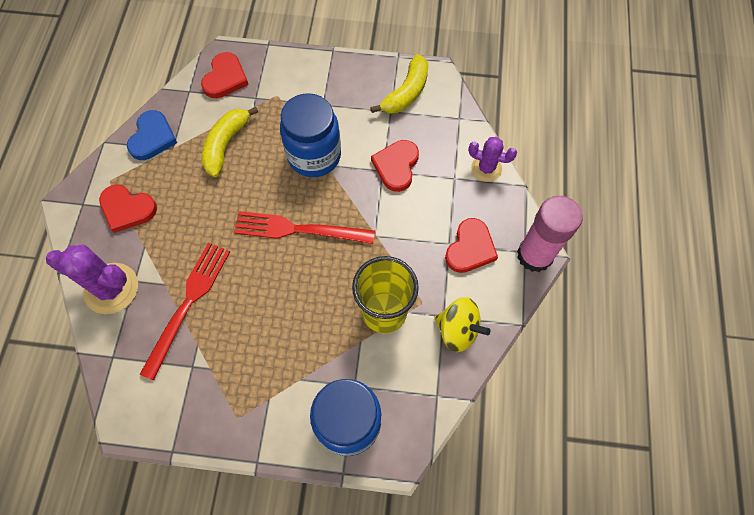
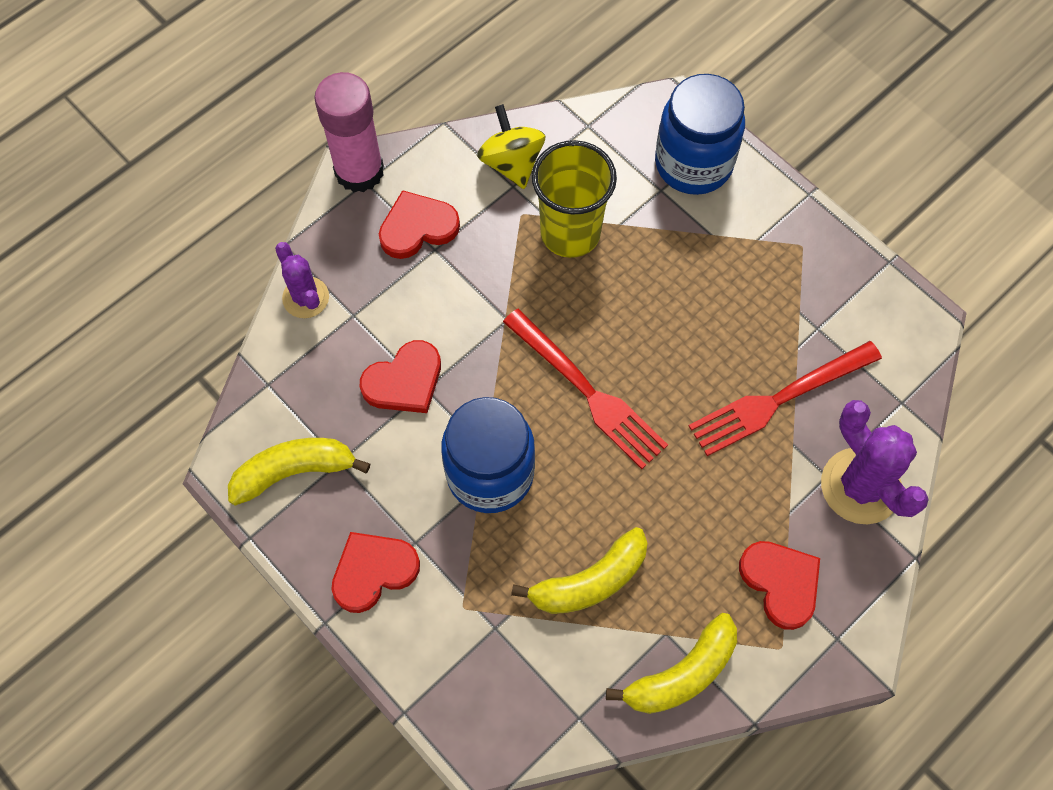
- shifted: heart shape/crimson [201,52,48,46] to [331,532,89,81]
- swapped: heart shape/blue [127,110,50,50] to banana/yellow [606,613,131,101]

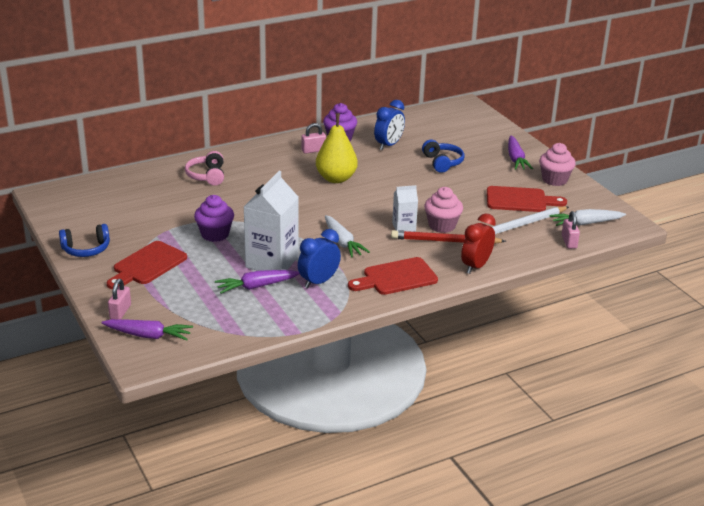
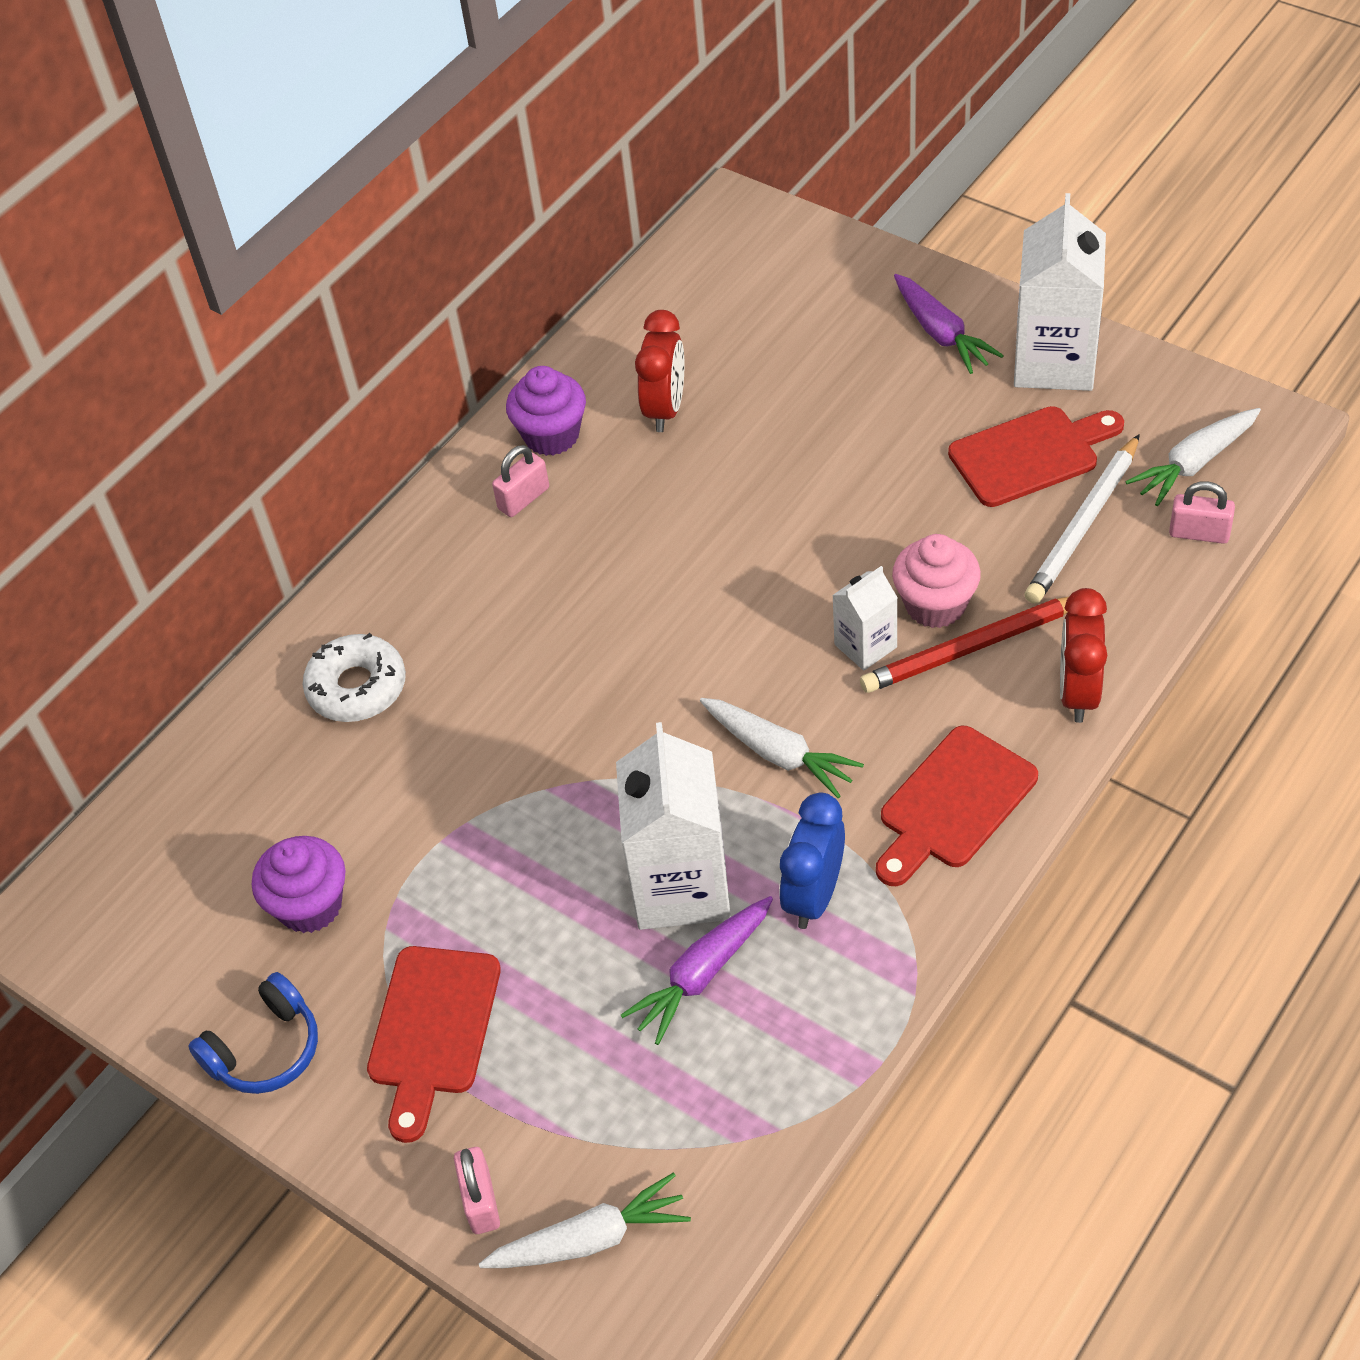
- repainted: bedside clock/blue [374,100,31,50] to bedside clock/crimson [635,310,49,122]
- gone: pear/yellow [316,113,42,70]
- gone: over-ear headphones/blue [422,140,43,33]
- swapped: fairy cake/pink [539,143,37,43] to carton/white [1014,193,92,198]
- swapped: over-ear headphones/pink [185,151,39,35] to donut/white [303,633,103,89]
- shifted: fairy cake/purple [194,195,40,47] to [252,836,94,97]
- rotated: small lock/pink [562,211,18,38] = [1169,481,66,63] 45 degrees counterclockwise
- repainted: carrot/purple [102,319,91,22] to carrot/white [479,1173,212,95]

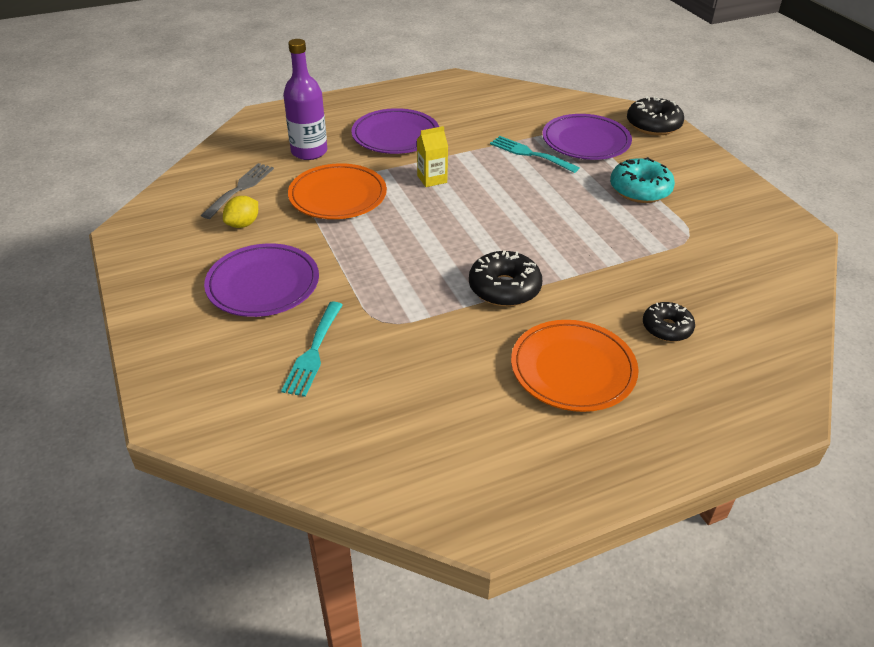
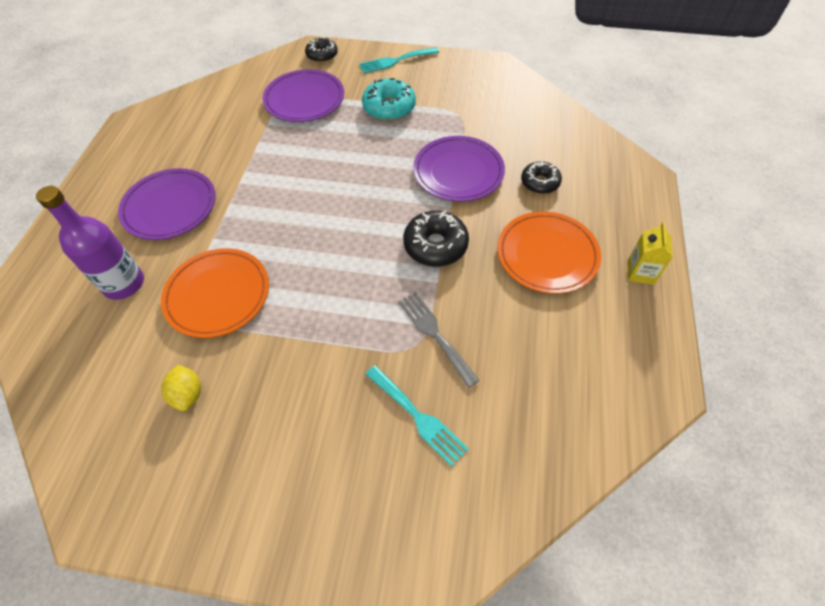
- scaled: donut/jet-black [627,96,57,39] = [305,37,33,26] x0.66
- shifted: carton/yellow [417,126,31,61] to [628,222,45,63]
- shifted: dinner fork/turquoise [490,136,90,37] to [359,47,80,26]
- shifted: dinner fork/grey [201,163,73,56] to [398,292,82,96]
- shifted: dinner plate/purple [204,243,115,74] to [413,136,92,66]

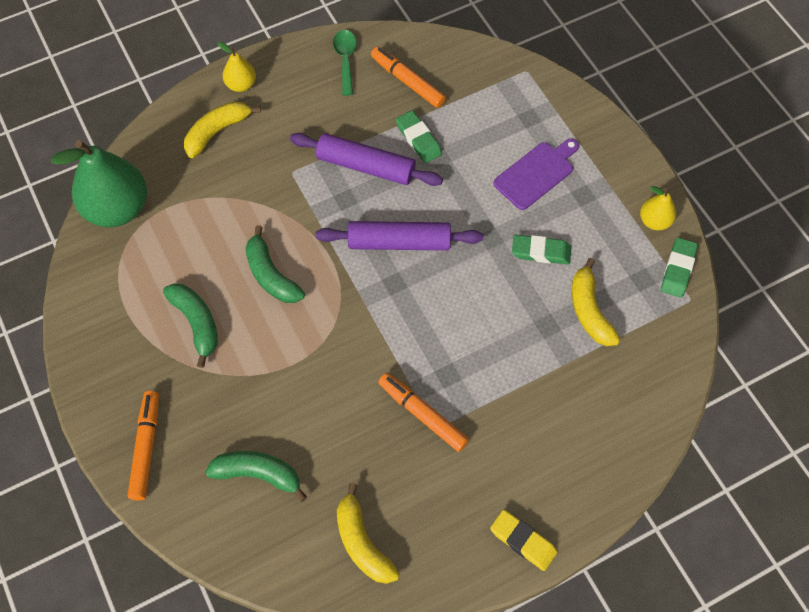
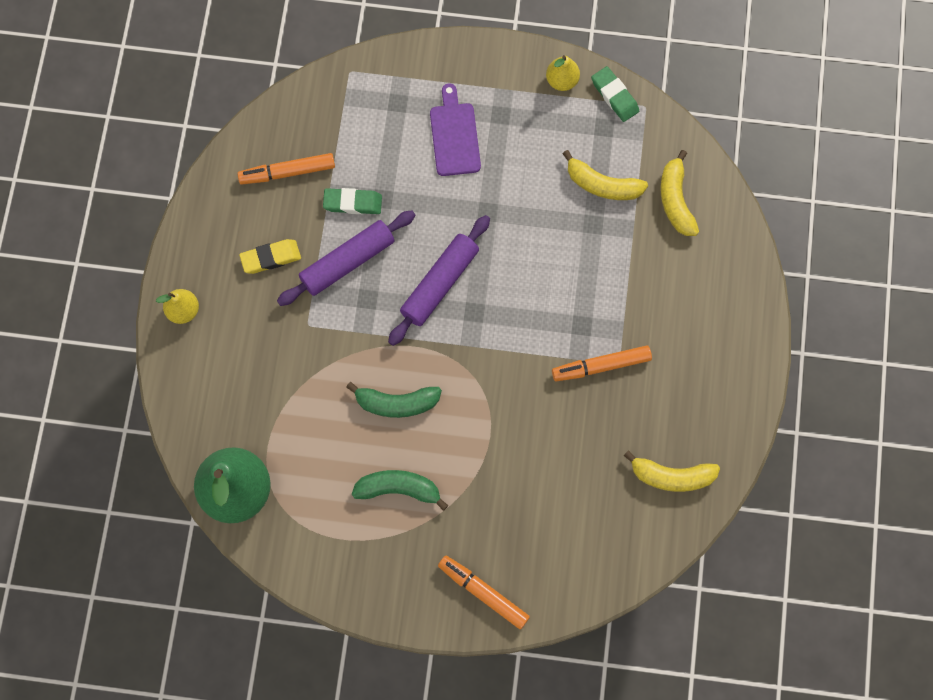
- gone: teaspoon/green [333,30,24,66]
- shifted: banana/yellow [184,101,77,57] to [660,150,39,86]
- gone: pencil eraser/green [512,235,59,29]
- gone: banana/green [205,451,102,51]
- shifted: pencil eraser/yellow [490,510,68,61] to [239,239,62,35]

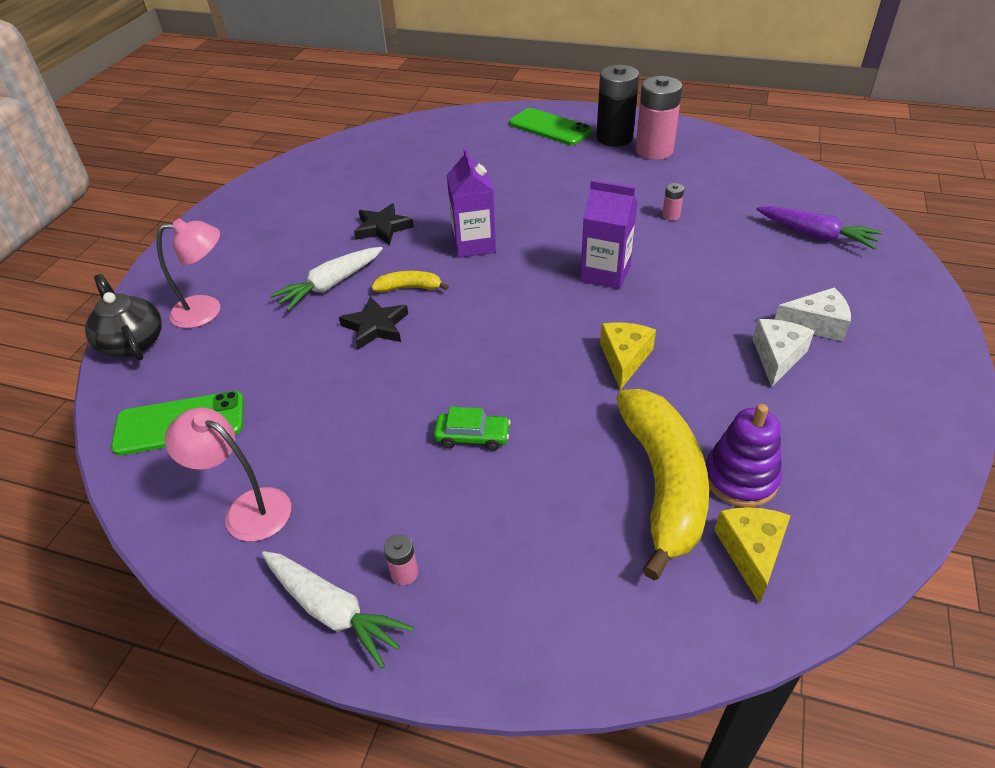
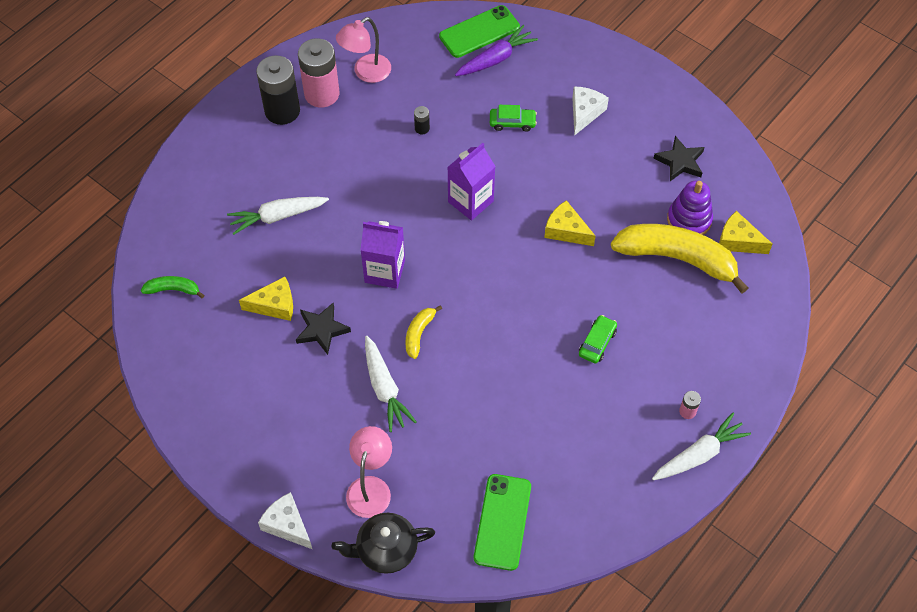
- shifted: smartphone/green [509,108,83,37] to [439,5,81,53]
- repainted: power cell/pink [662,183,22,37] to power cell/jet-black [414,106,16,28]
- shifted: star shape/jet-black [339,296,69,53] to [653,136,52,45]
- shifted: cheese wedge/white [753,319,62,68] to [258,492,54,57]
- shifted: reading lamp/pink [165,407,126,134] to [336,17,55,66]
- new: automobile/green [490,105,47,27]
- new: carrot/white [227,197,102,38]
- new: banana/green [141,276,64,23]
- new: cheese wedge/yellow [239,277,54,44]

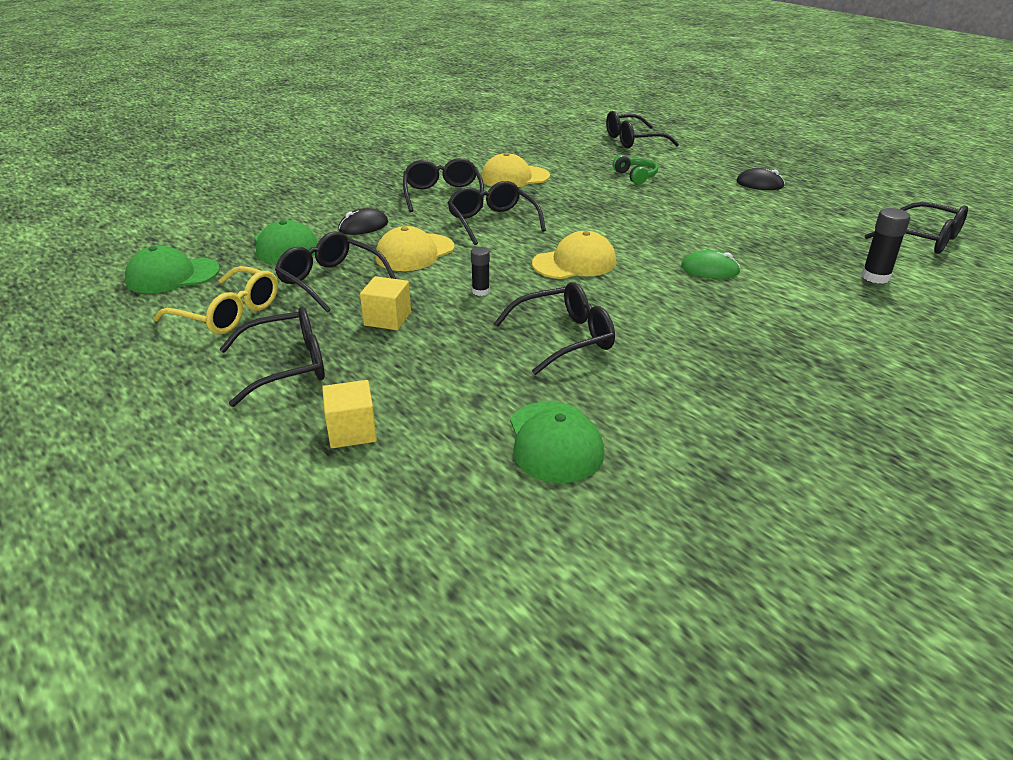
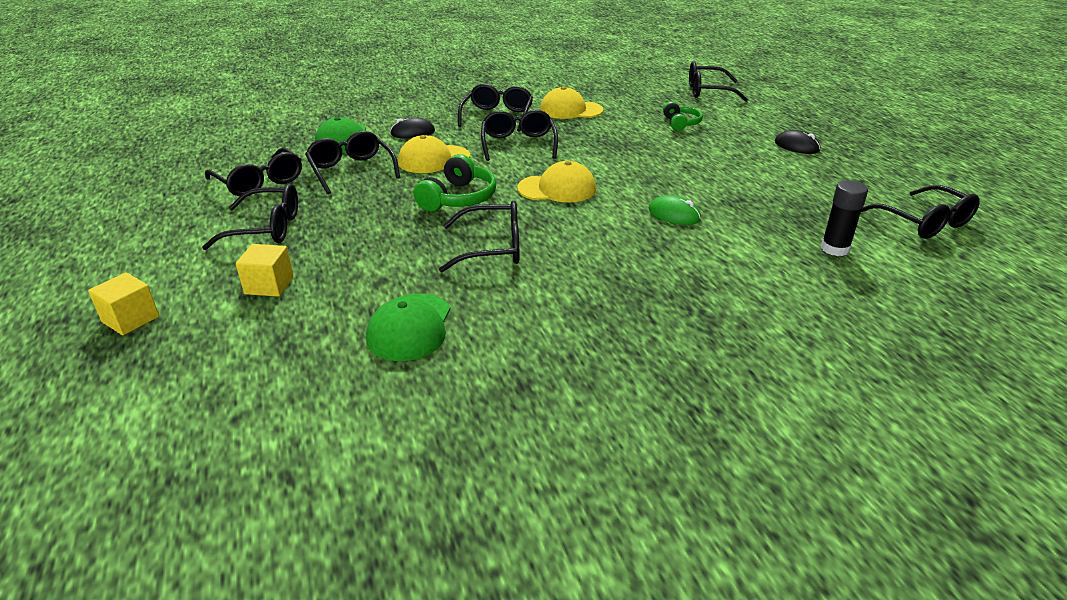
- gone: peaked cap/green [125,245,95,48]
- swapped: stick of glue/jet-black [471,247,19,49] to over-ear headphones/green [414,154,82,58]
- repainted: eyeglasses/yellow [153,266,125,69] to eyeglasses/jet-black [205,148,97,48]
- shifted: block/yellow [360,276,51,54] to [88,272,71,63]

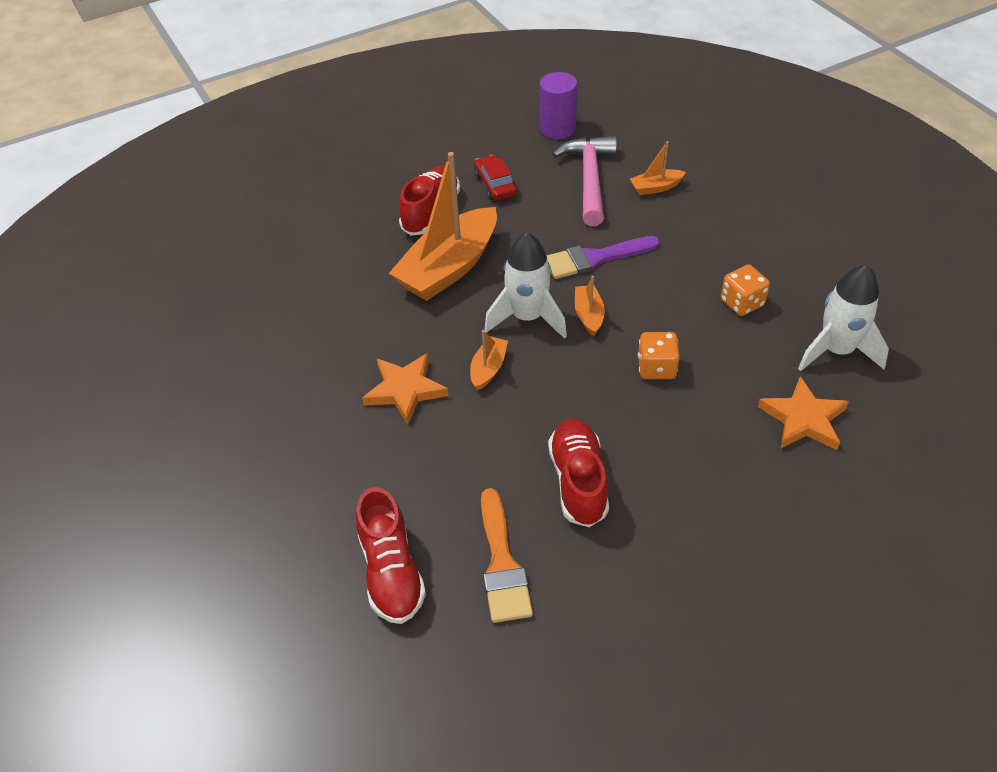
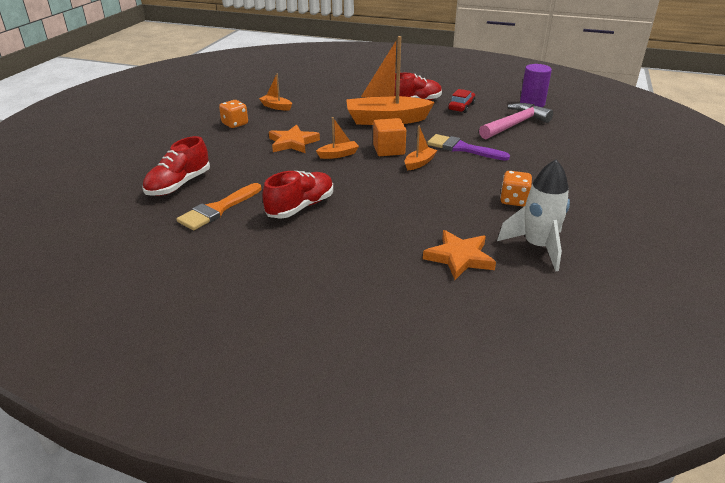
- shifted: boat/bright orange [630,141,56,54] to [259,74,33,37]
- swapped: rocket/white [484,232,83,107] to block/bright orange [373,118,33,38]
- shifted: game die/bright orange [638,332,42,47] to [219,100,29,28]

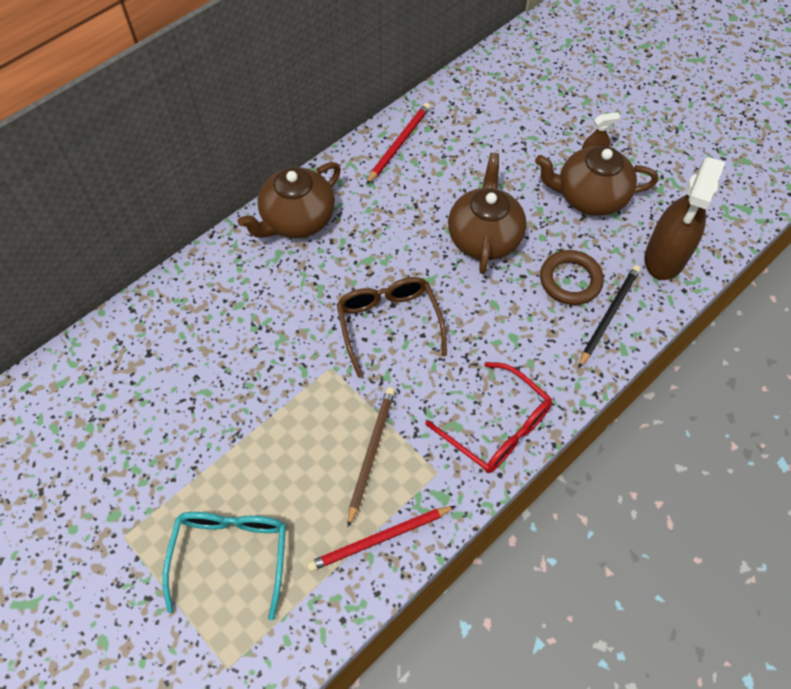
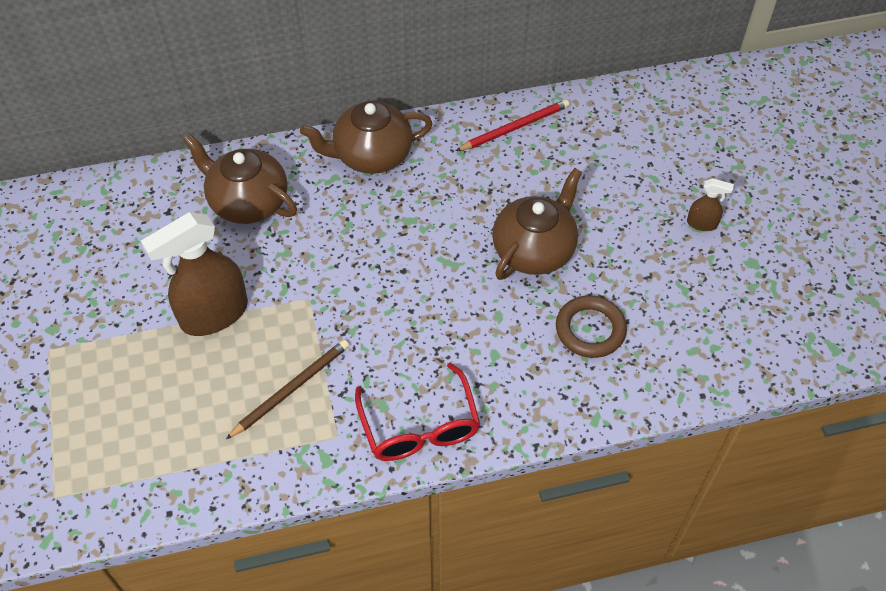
- shifted: china teapot/russet [535,146,123,70] to [183,134,114,90]
- shifted: sprayer/russet [644,157,81,123] to [141,212,107,124]
- gone: wooden pencil/jet-black [578,265,63,103]
- gone: eyeglasses/russet [337,277,110,101]
- gone: wooden pencil/crimson [307,506,149,65]
- gone: eyeglasses/turquoise [162,512,124,108]

